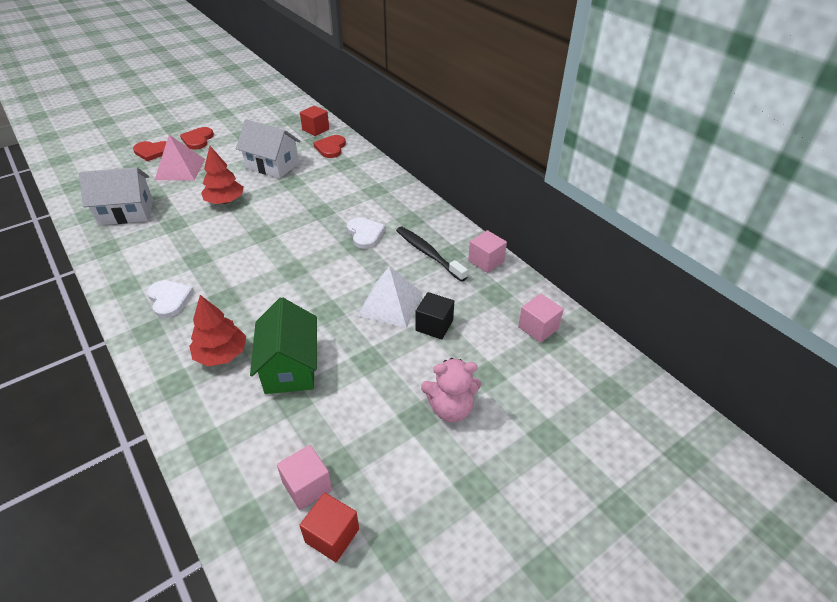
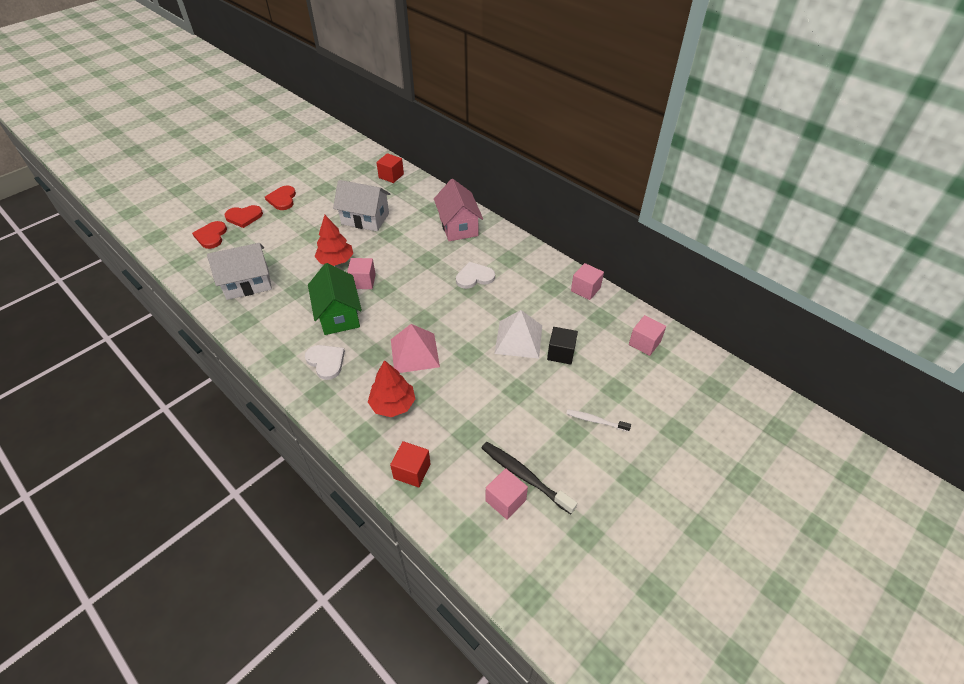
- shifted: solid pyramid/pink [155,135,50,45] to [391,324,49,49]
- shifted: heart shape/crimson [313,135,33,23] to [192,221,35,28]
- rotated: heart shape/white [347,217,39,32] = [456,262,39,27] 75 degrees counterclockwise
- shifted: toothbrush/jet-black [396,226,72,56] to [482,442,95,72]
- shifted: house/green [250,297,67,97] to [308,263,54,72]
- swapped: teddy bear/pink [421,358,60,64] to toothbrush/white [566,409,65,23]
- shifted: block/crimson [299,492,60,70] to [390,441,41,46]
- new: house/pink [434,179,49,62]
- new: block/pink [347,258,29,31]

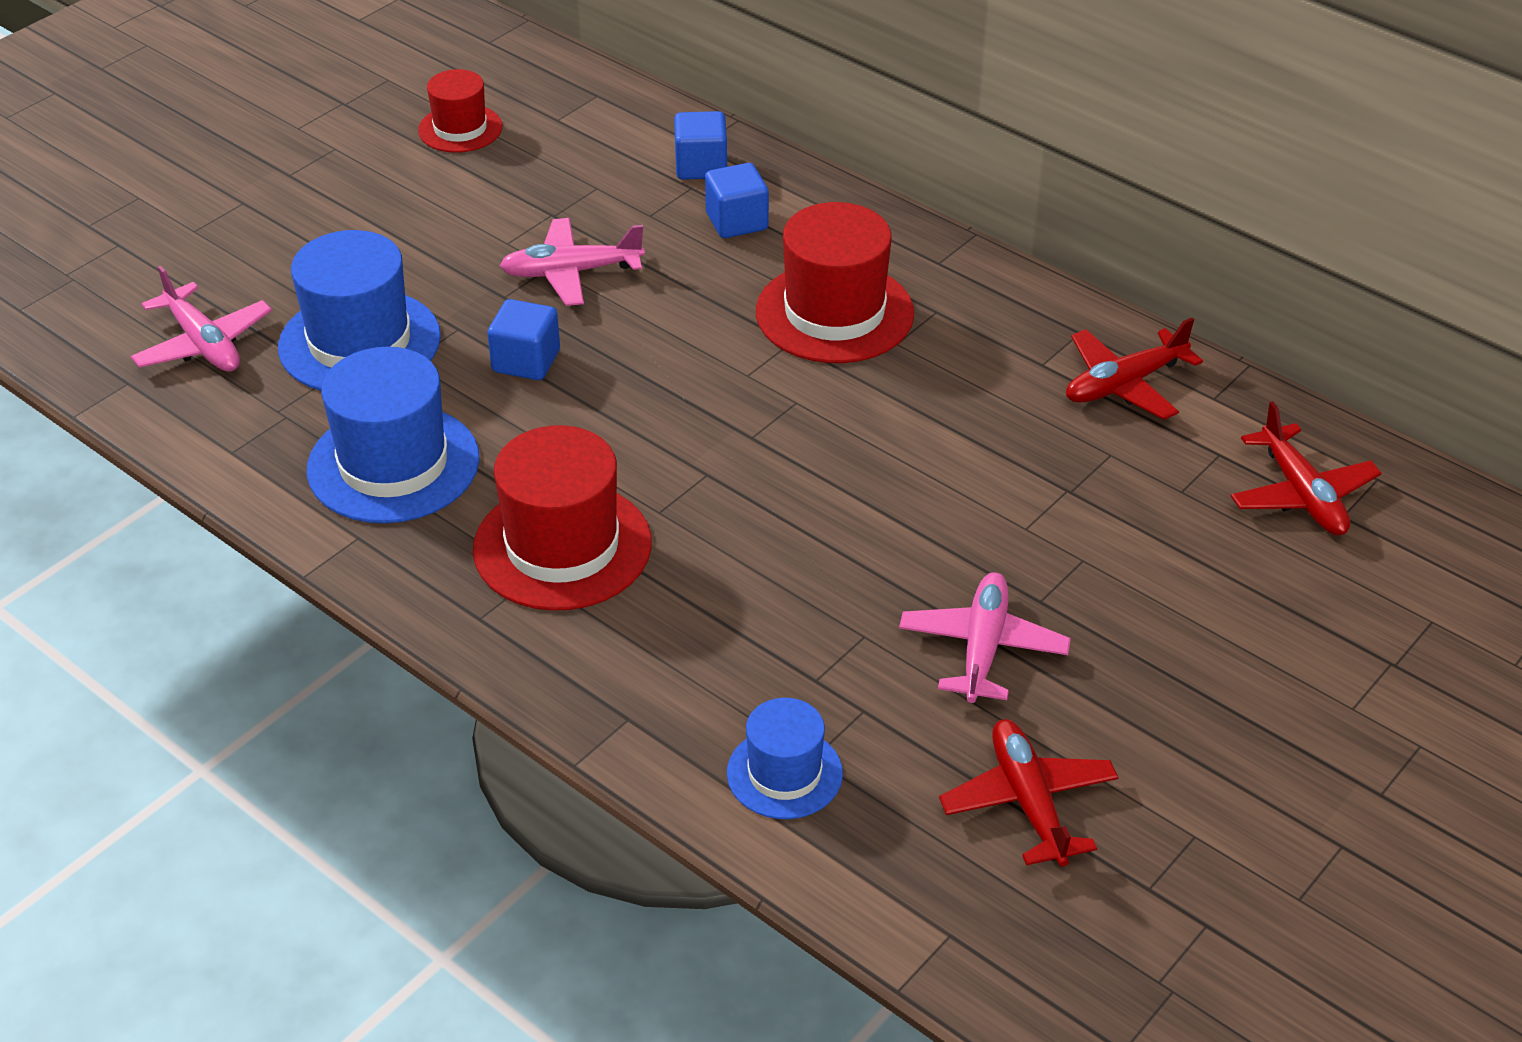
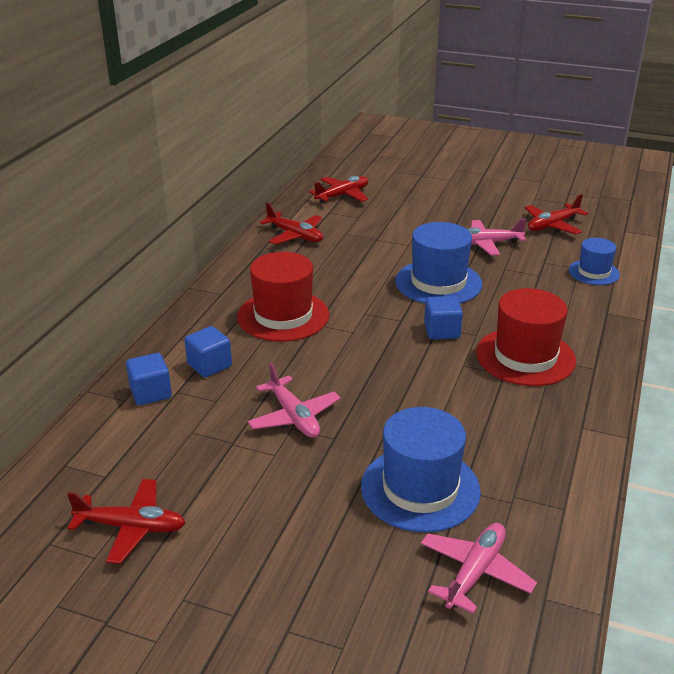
- swapped: tall hat/crimson [418,69,84,84] to plane/crimson [67,479,119,85]
- shifted: block/blue [487,299,73,81] to [424,296,39,43]
- shifted: tall hat/blue [307,347,173,176] to [395,222,87,82]

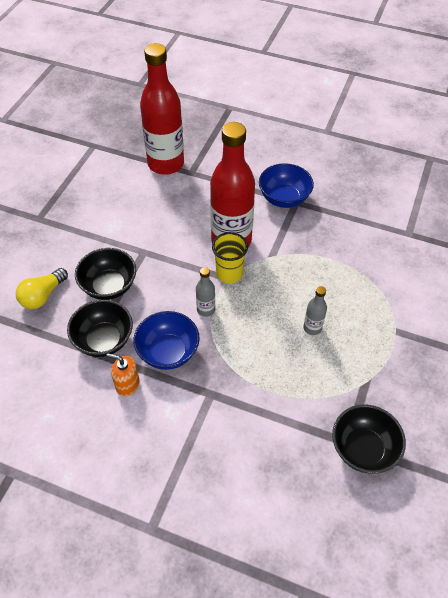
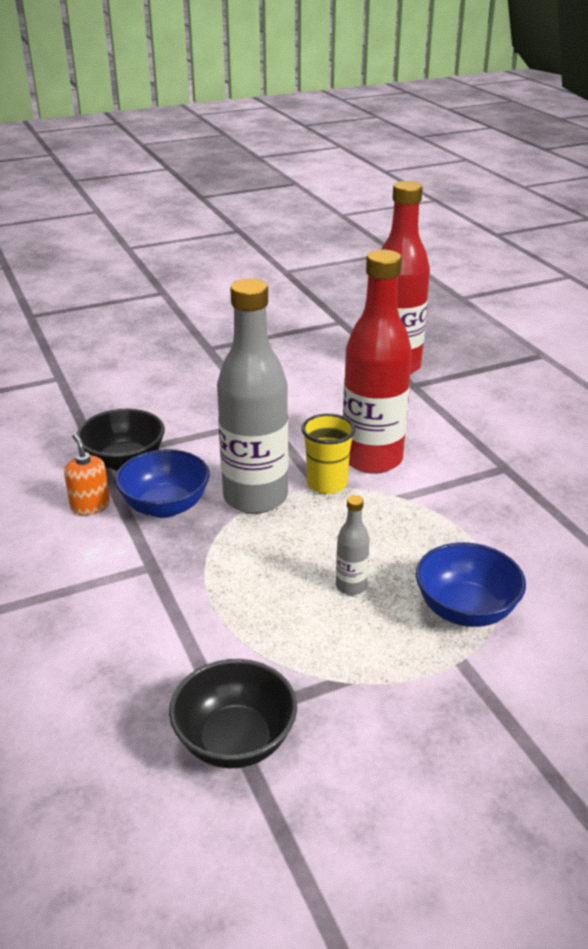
- shifted: serving bowl/blue [259,163,55,45] to [416,542,110,85]
- gone: serving bowl/jet-black [75,248,61,52]
- scaled: bottle/grey [196,267,19,50] = [217,279,71,235] x2.37
- gone: light bulb/yellow [16,268,52,41]

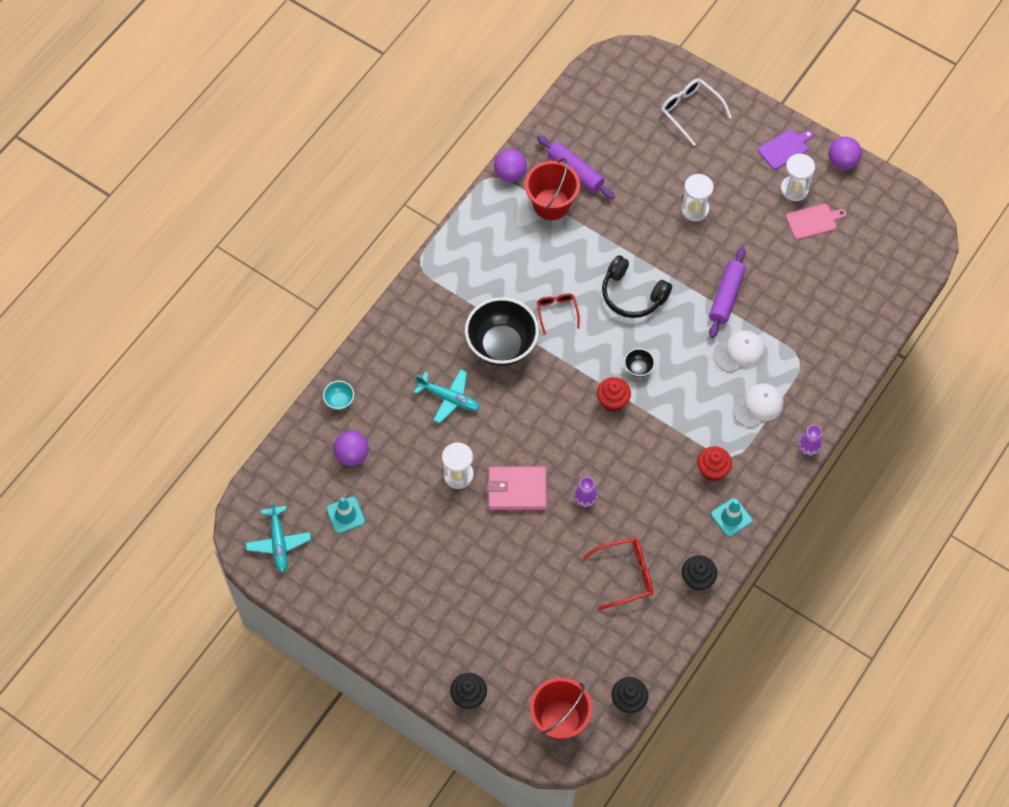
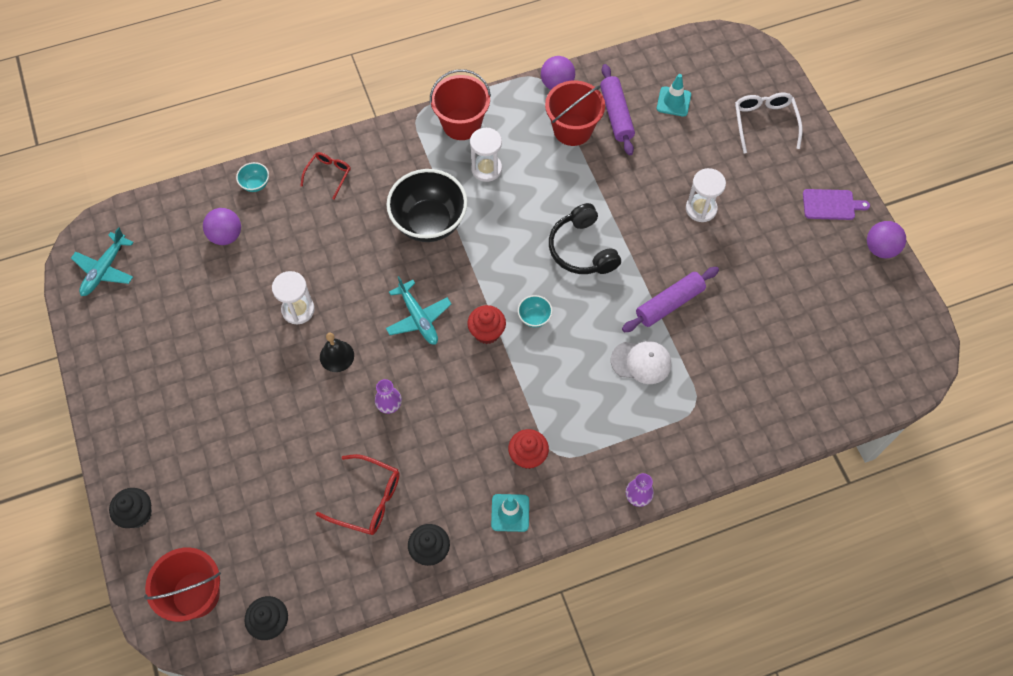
- shifted: hourglass/white [781,154,34,47] to [470,128,32,54]
- gone: cutting board/pink [786,204,61,36]
- shifted: eyeglasses/crimson [537,293,43,41] to [300,152,51,48]
- repainted: serving bowl/jet-black [624,348,31,29] to serving bowl/turquoise [518,295,34,32]
- shifted: plane/turquoise [414,369,66,55] to [386,276,65,69]
- gone: peaked cap/white [733,384,50,44]
- swapped: wallet/pink [487,466,60,44] to school bell/jet-black [320,333,34,39]
- shifted: traffic cone/turquoise [327,496,38,37] to [657,74,34,43]
- new: pail/crimson [430,69,61,71]

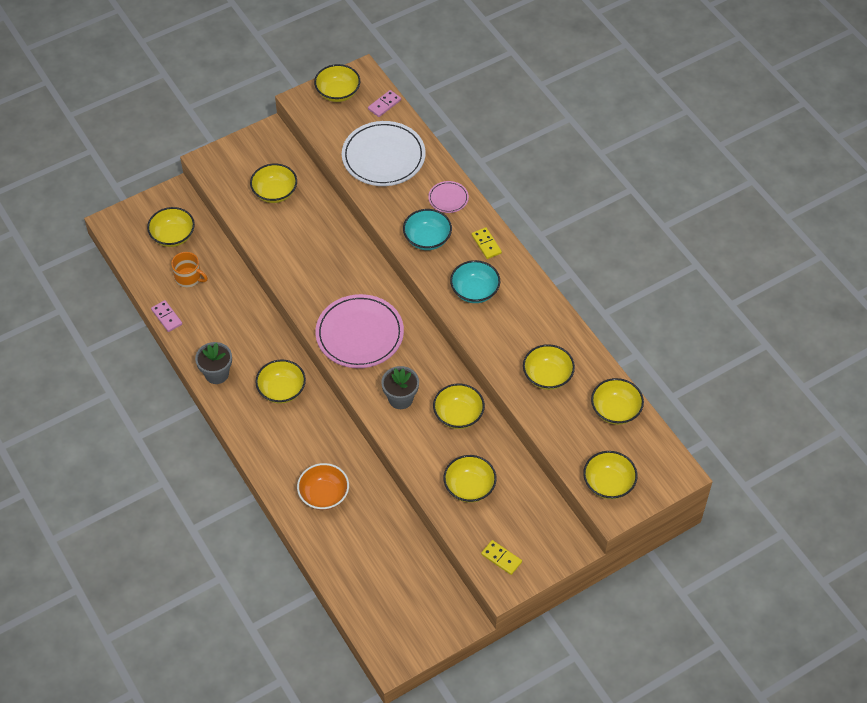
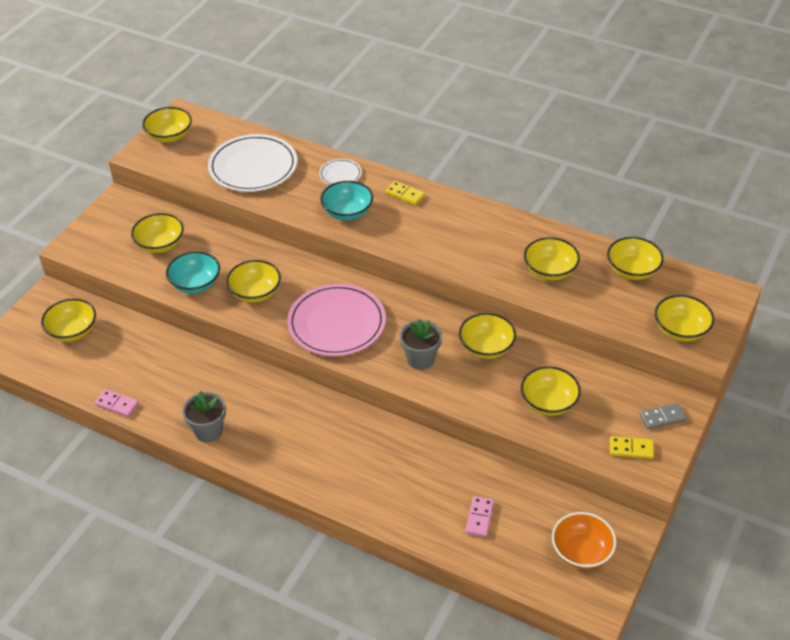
- shifted: domino tile/pink [368,90,33,27] to [465,496,29,41]
- repainted: dinner plate/pink [428,181,41,32] to dinner plate/white [319,159,43,26]
- gone: mug/bright orange [171,252,37,36]
- shifted: serving bowl/turquoise [450,260,50,43] to [166,251,54,43]
- shifted: serving bowl/yellow [255,360,51,44] to [226,260,55,43]
- shifted: serving bowl/bright orange [297,463,52,47] to [552,512,65,57]
- new: domino tile/grey [640,403,47,26]

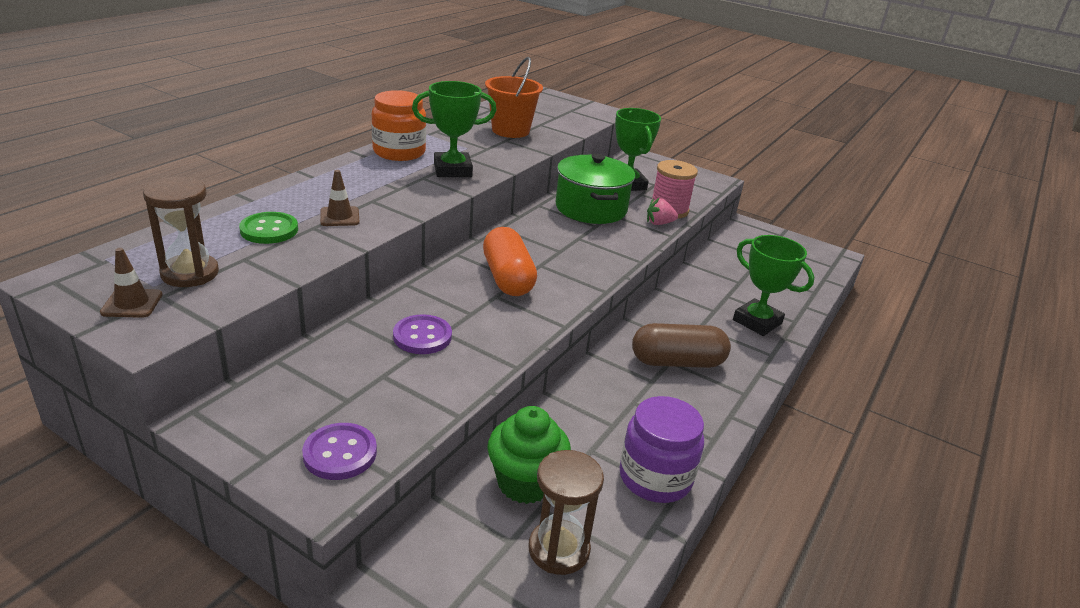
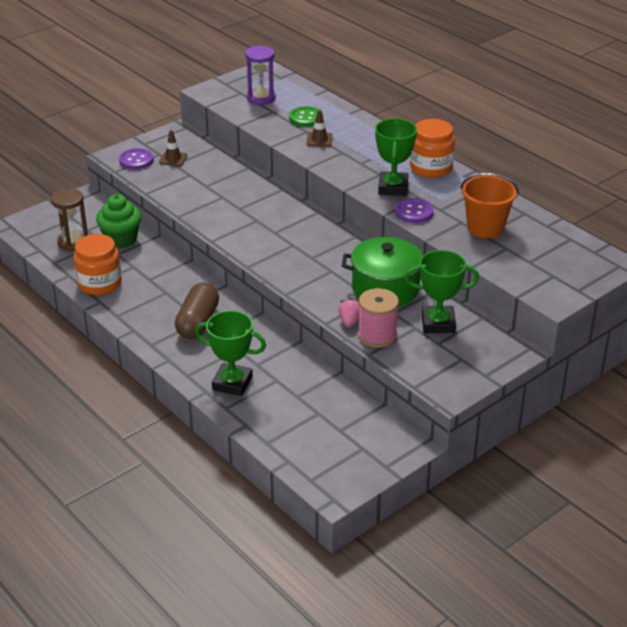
- repainted: hourglass/russet [143,177,76,110] to hourglass/purple [245,45,31,60]
- gone: pill/bright orange [483,227,54,69]
- rotated: trophy/green [733,235,81,101] = [195,310,71,86] 45 degrees clockwise
- shifted: traffic cone/russet [100,248,63,70] to [159,130,29,36]
- shifted: sewing button/purple [393,314,59,40] to [395,198,39,25]
- repainted: jar/purple [619,396,85,107] to jar/bright orange [74,234,48,61]

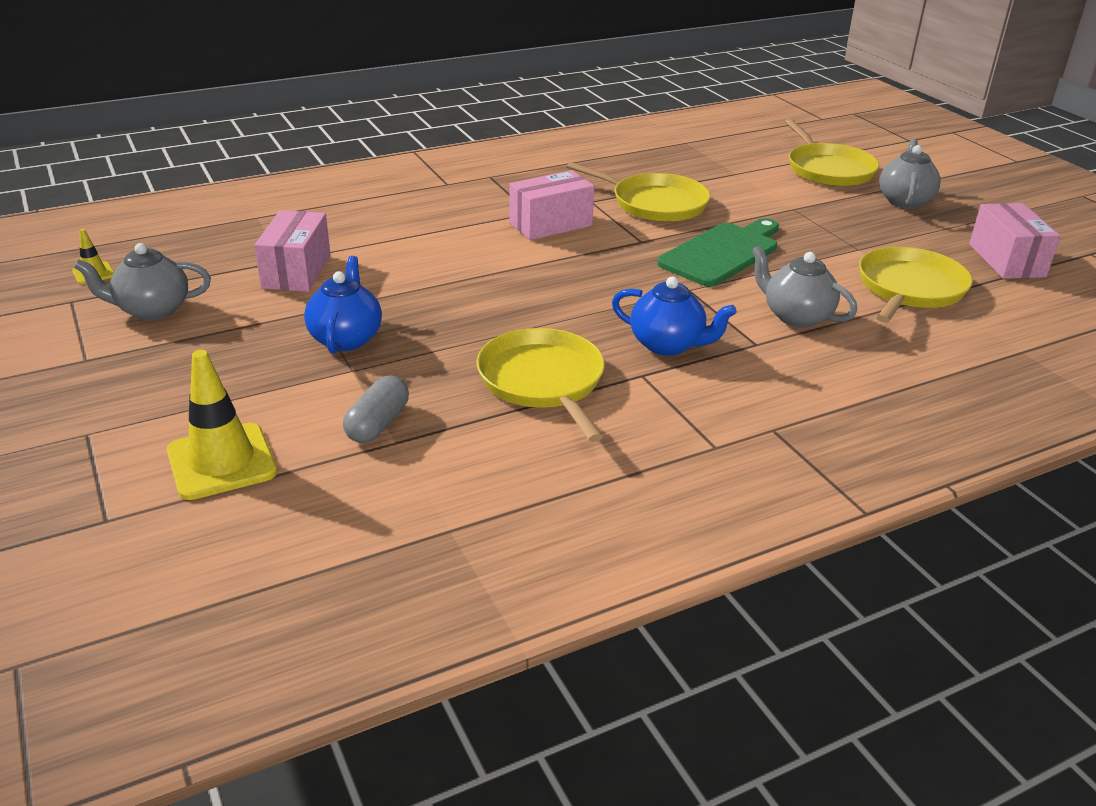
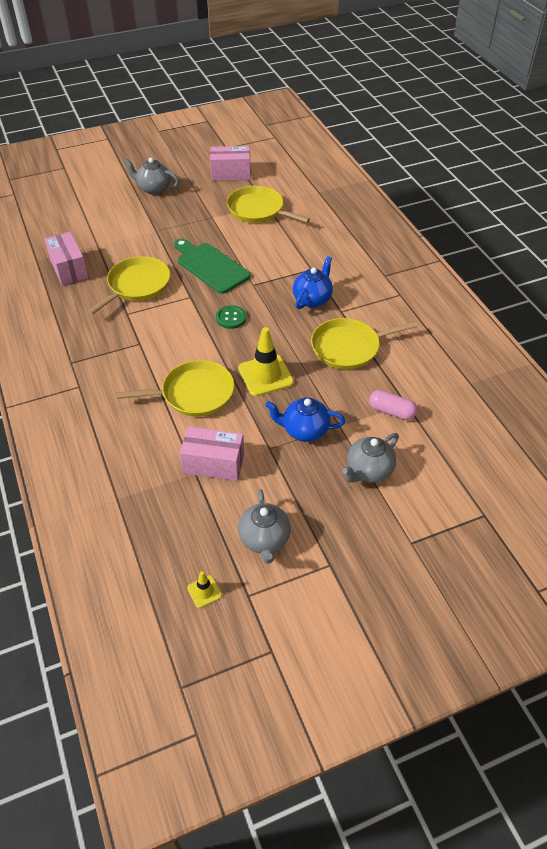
- shifted: frying pan/yellow [785,119,94,67] to [117,360,117,57]
- shifted: parcel/pink [509,170,85,70] to [44,232,44,53]
- shifted: china teapot/grey [751,245,106,83] to [342,433,57,50]
- shifted: traffic cone/yellow [167,350,110,150] to [238,327,56,69]
- repainted: pill/grey [343,376,66,67] to pill/pink [369,390,49,30]
- new: sewing button/green [216,305,30,24]

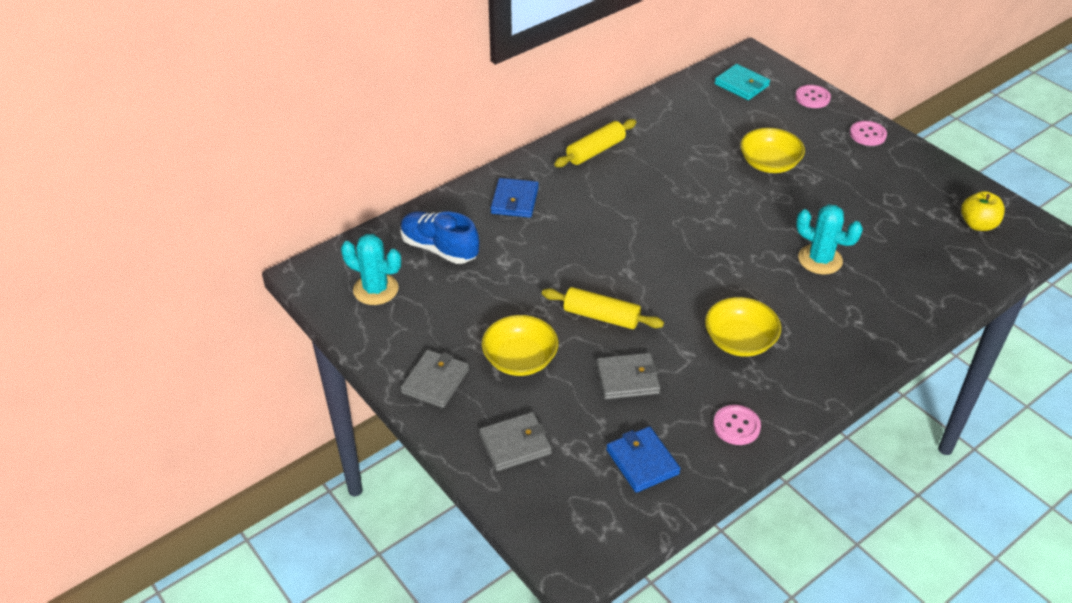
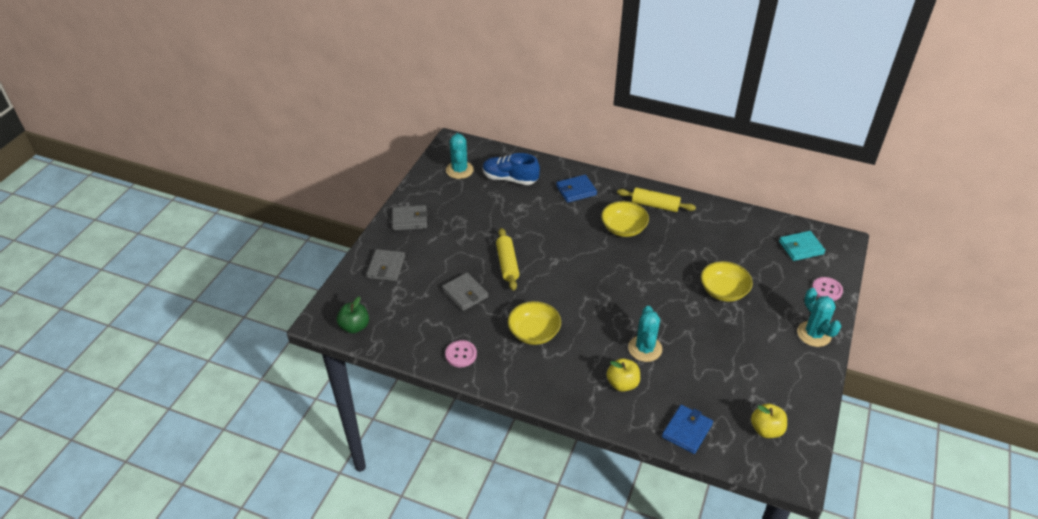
- rotated: wallet/turquoise [715,64,55,36] = [779,231,46,30] 60 degrees clockwise
- swapped: sewing button/pink [850,121,37,25] to saguaro cactus/turquoise [797,288,44,59]
- rotated: lace-up shoe/blue [401,212,78,52] = [483,153,57,32] 75 degrees counterclockwise
- shifted: serving bowl/yellow [482,315,77,61] to [601,201,48,36]
- rotated: wallet/grey [479,412,73,59] = [367,249,38,32] 60 degrees clockwise
- shifted: wallet/blue [606,426,74,67] to [662,405,51,49]
- new: apple/green [337,297,32,37]
- new: apple/yellow [606,358,34,34]

